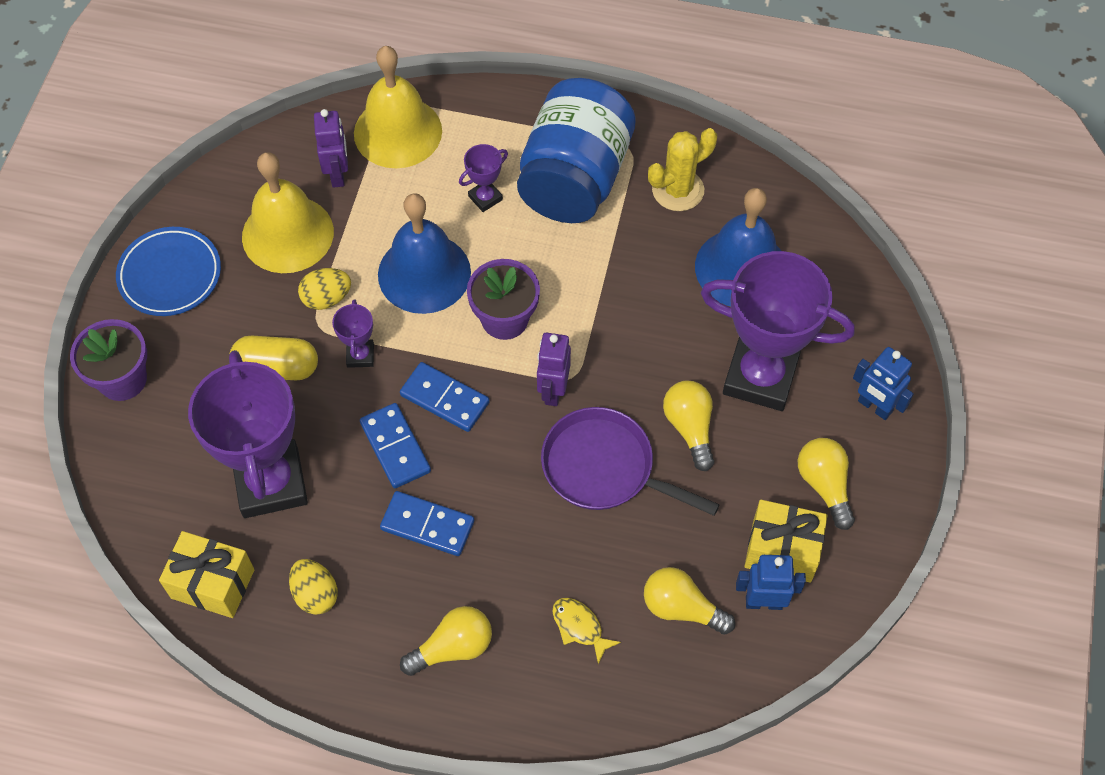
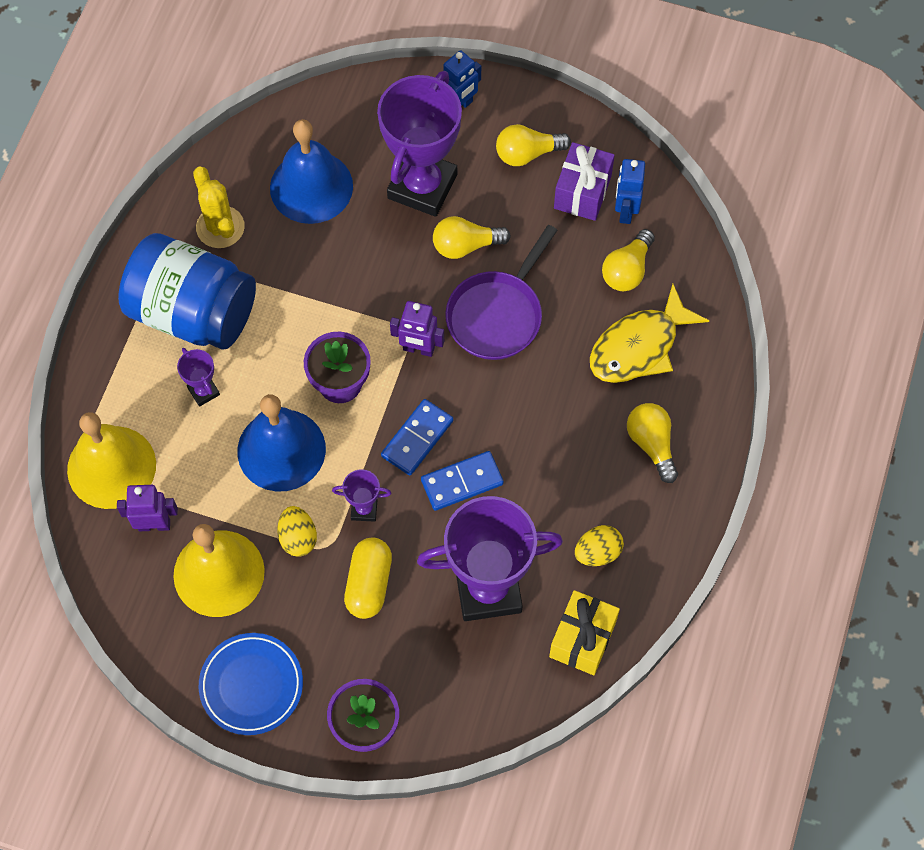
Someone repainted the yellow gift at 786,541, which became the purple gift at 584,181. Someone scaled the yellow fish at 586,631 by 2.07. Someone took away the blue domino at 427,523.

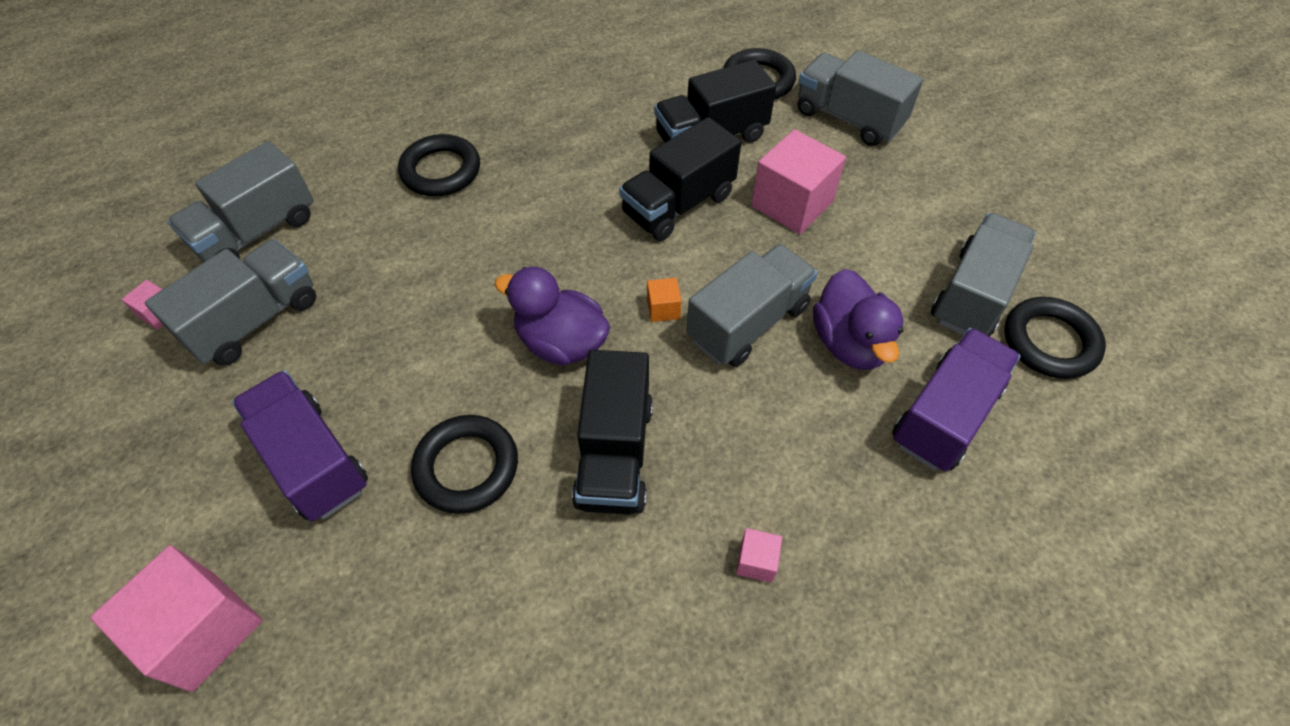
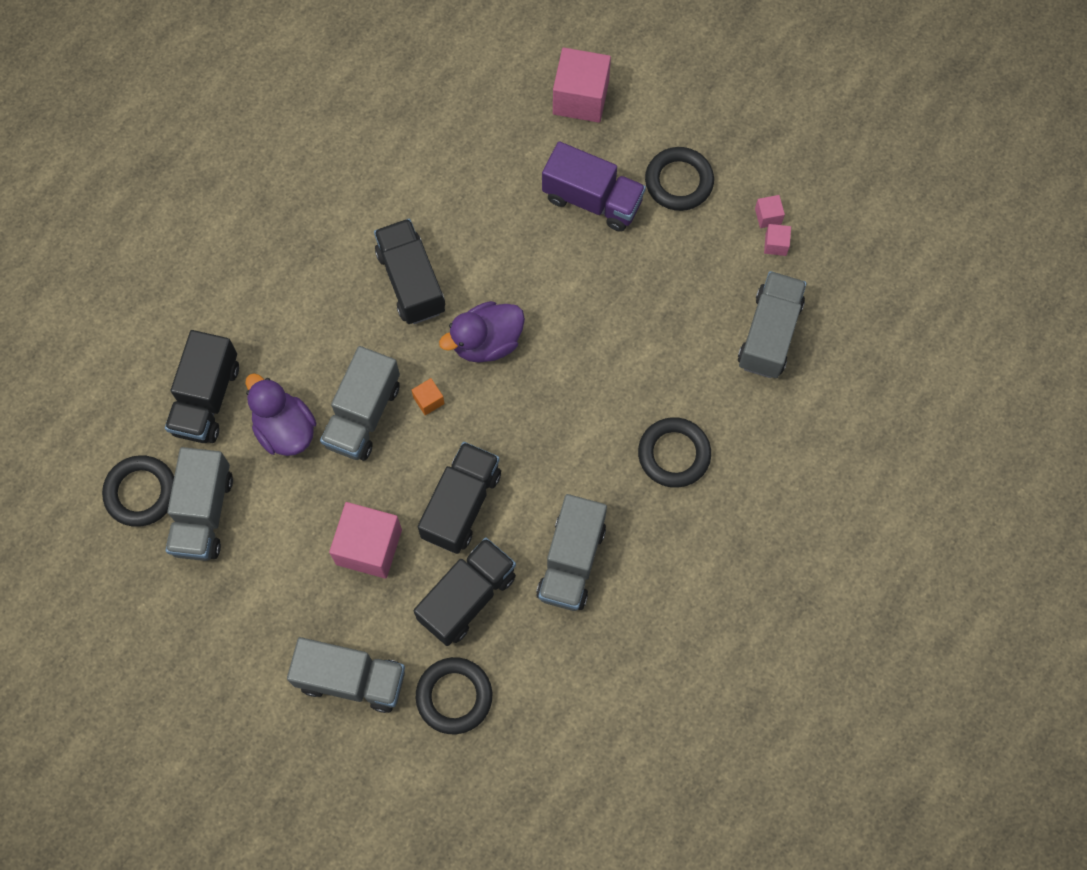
Someone repainted the purple truck at 956,400, which became the black truck at 202,386. Someone rotated the purple duck at 552,316 by 150 degrees clockwise. Someone carried the grey truck from 230,302 to 571,552. Someone carried the black ring from 464,464 to 679,179. Someone carried the pink cube from 759,555 to 770,211.

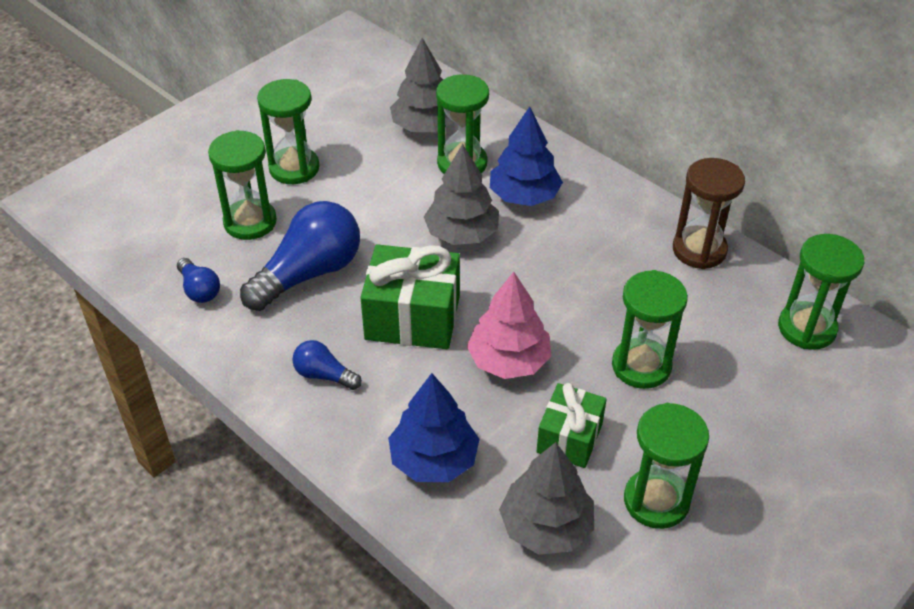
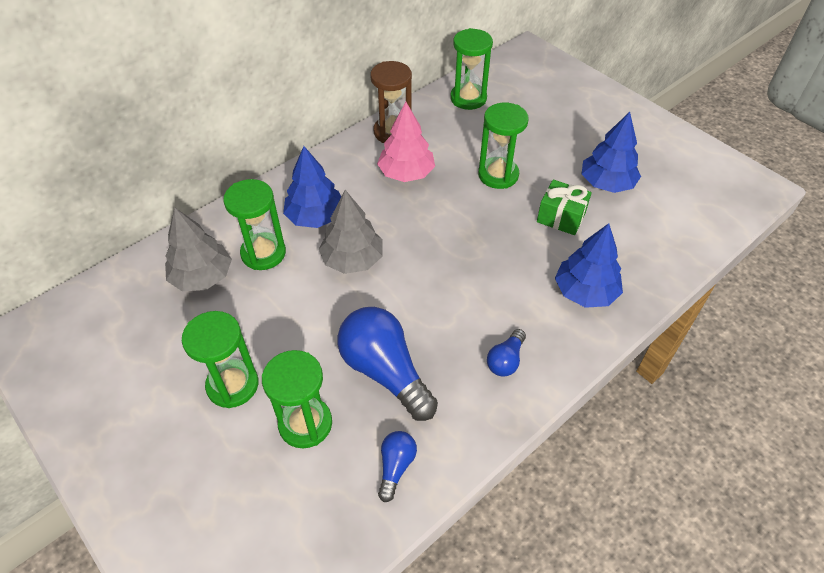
Someone carried the pink tree from 509,325 to 406,142. Someone rotated the blue light bulb at 198,280 by 45 degrees counterclockwise. Someone swapped the green hourglass at 666,466 for the blue tree at 611,152. Someone took away the green gift at 410,296. Someone took away the grey tree at 546,498.

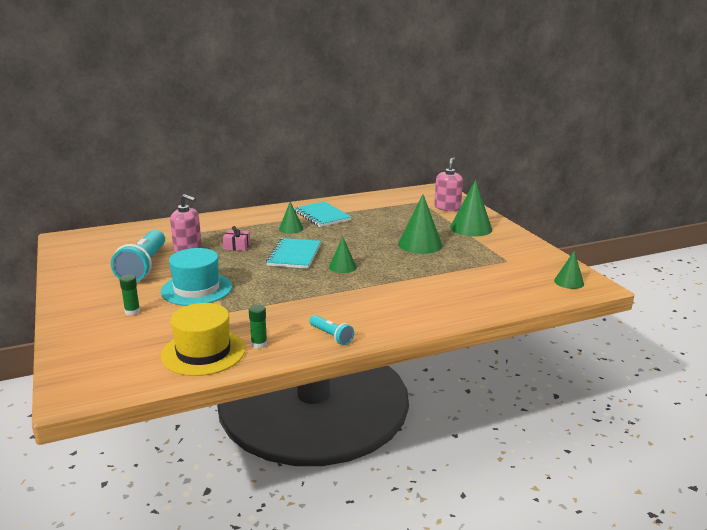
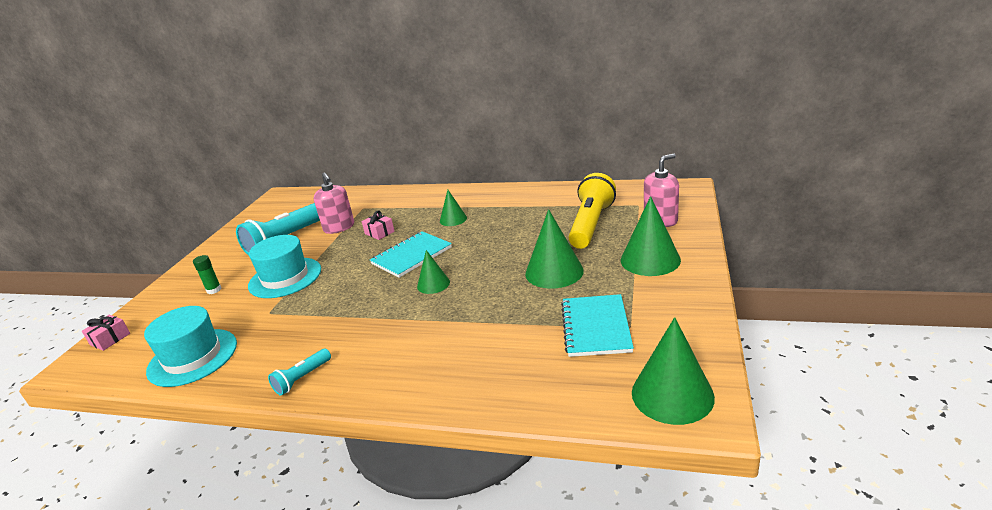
Someone put down the pink gift at 106,333. Someone repainted the yellow hat at 203,339, which became the turquoise hat at 190,346. Someone rotated the turquoise flashlight at 332,330 by 45 degrees clockwise. Someone carried the turquoise notebook from 322,214 to 597,325. Someone put down the yellow flashlight at 592,211. Someone scaled the green cone at 569,270 by 1.73. Someone took away the green glue stick at 258,326.

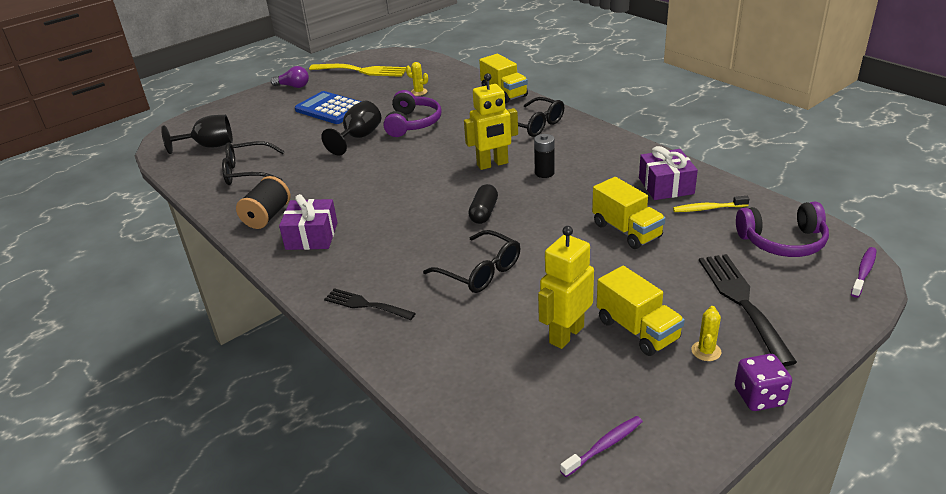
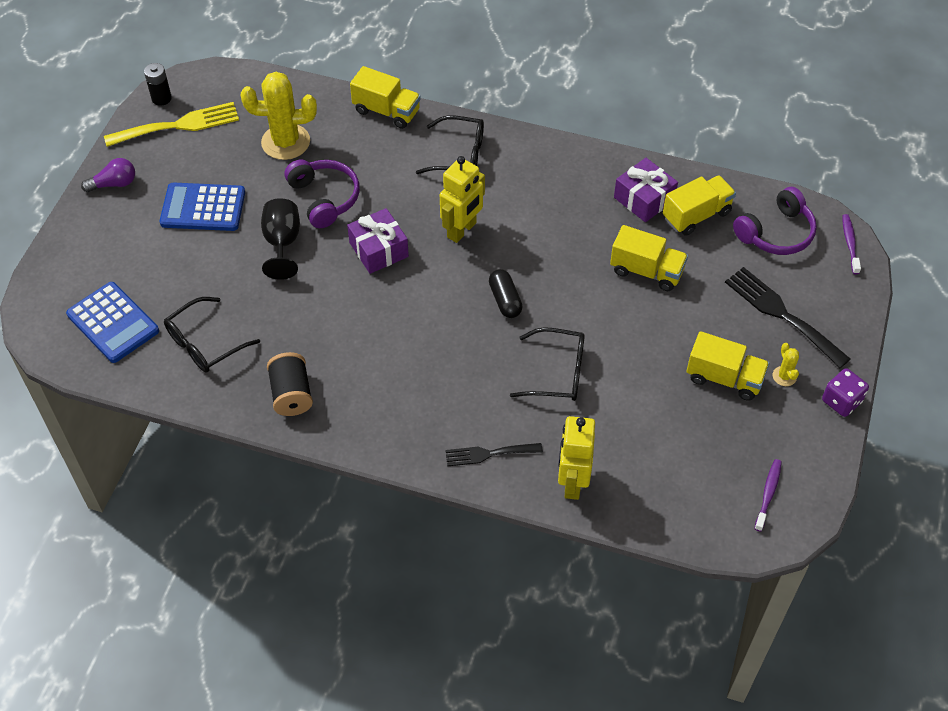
Someone swapped the black goblet at 197,134 for the blue calculator at 112,322. Someone carried the black battery from 544,156 to 158,84. Someone scaled the yellow cactus at 417,79 by 2.27. Someone carried the purple gift from 308,222 to 378,241. Someone carried the yellow robot from 566,287 to 576,458. Someone swapped the yellow toothbrush at 711,204 for the yellow truck at 699,205.

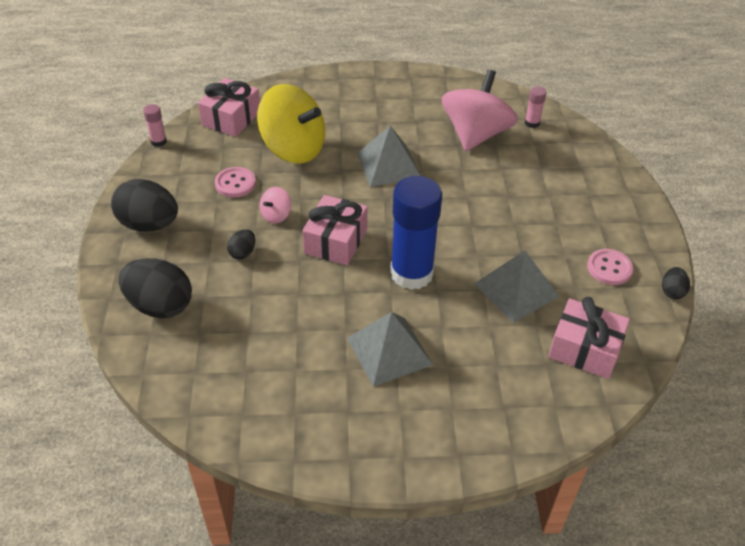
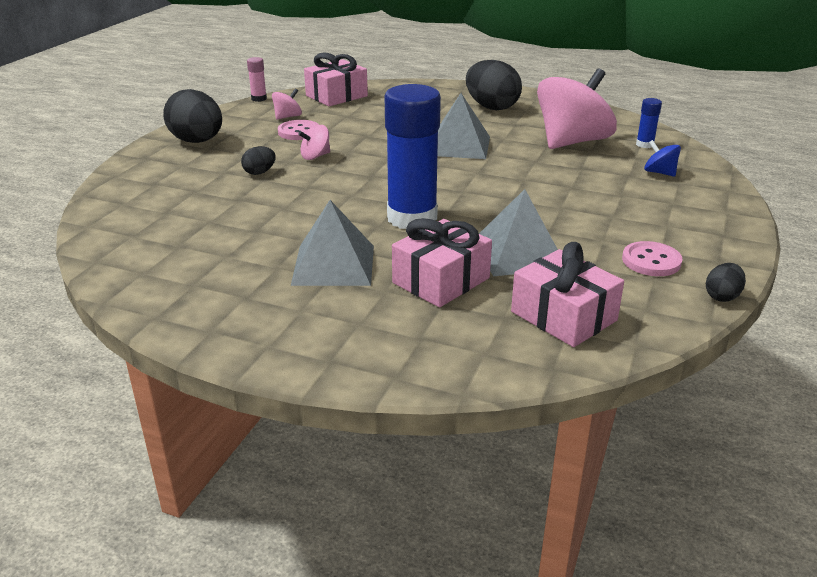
Someone put down the pink spinning top at 287,104. Someone carried the pink gift from 335,230 to 442,262. Someone carried the black egg from 155,288 to 494,85. Someone repainted the pink glue stick at 536,107, which became the blue glue stick at 649,123. Someone put down the blue spinning top at 662,158. Someone took away the yellow spinning top at 291,124.

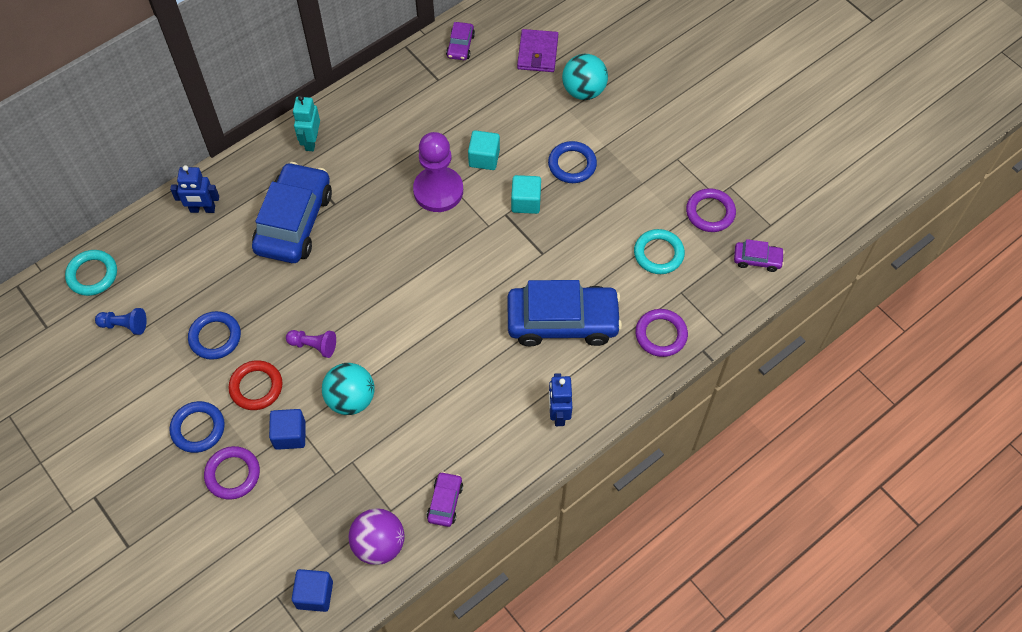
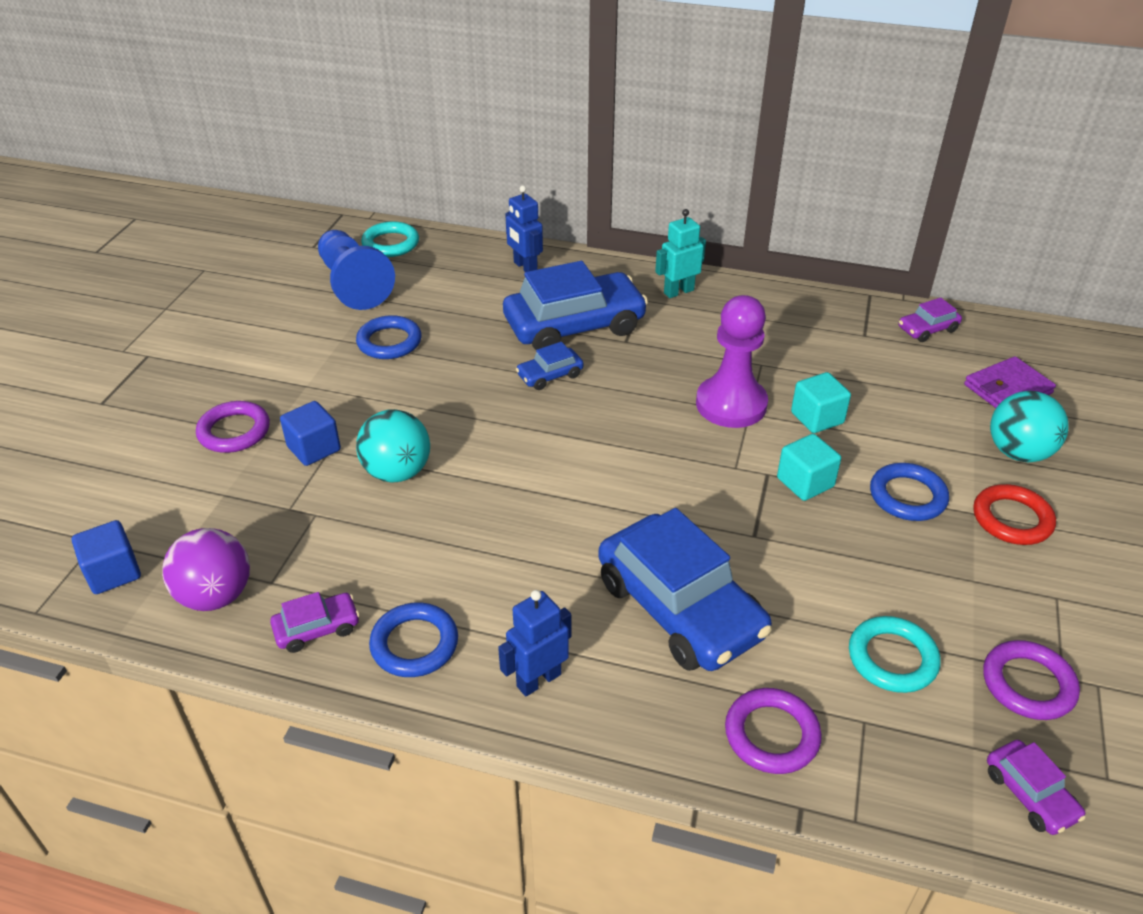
Someone scaled the blue pawn at 121,321 by 1.99. Someone carried the blue ring from 197,427 to 413,640. Someone put down the blue car at 550,366. Someone carried the red ring from 255,385 to 1015,514. Someone took away the purple pawn at 311,344.

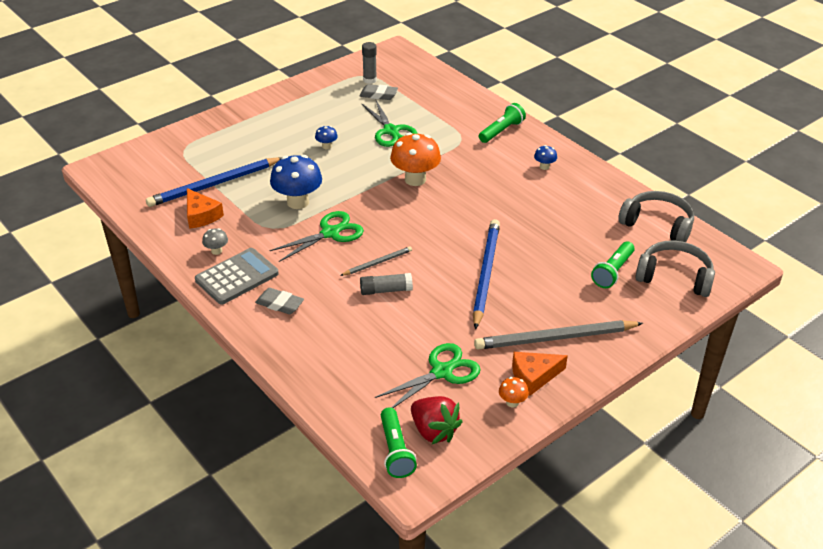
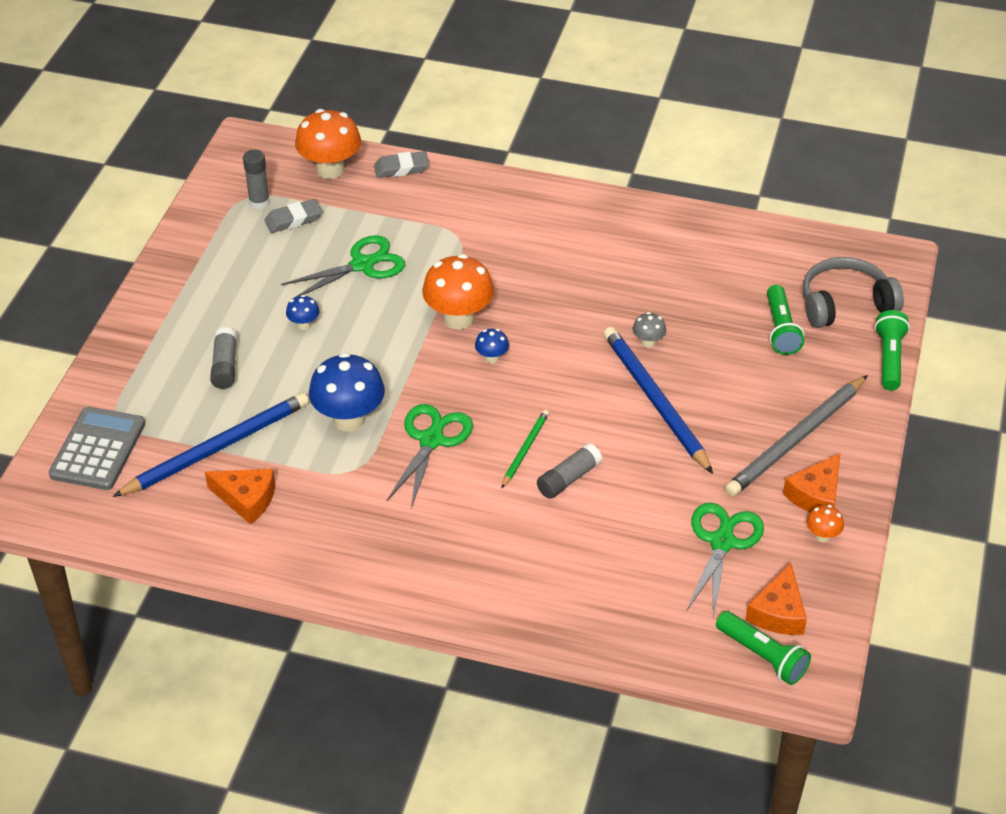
Someone carried the grey calculator from 237,276 to 97,448. Someone rotated the blue pencil at 214,182 by 150 degrees counterclockwise. Someone put down the grey glue stick at 223,358. Someone rotated the green scissors at 390,123 by 60 degrees counterclockwise. Someone put down the orange mushroom at 328,144. Someone carried the grey eraser from 279,301 to 401,164. Someone carried the blue mushroom from 545,157 to 492,346. Someone repainted the grey pencil at 376,261, which became the green pencil at 525,449. Someone carried the grey mushroom from 215,241 to 649,330. Someone swapped the red strawberry at 437,420 for the orange cheese at 776,599. Someone carried the green flashlight from 502,123 to 892,350. Someone took away the grey headphones at 656,216.

